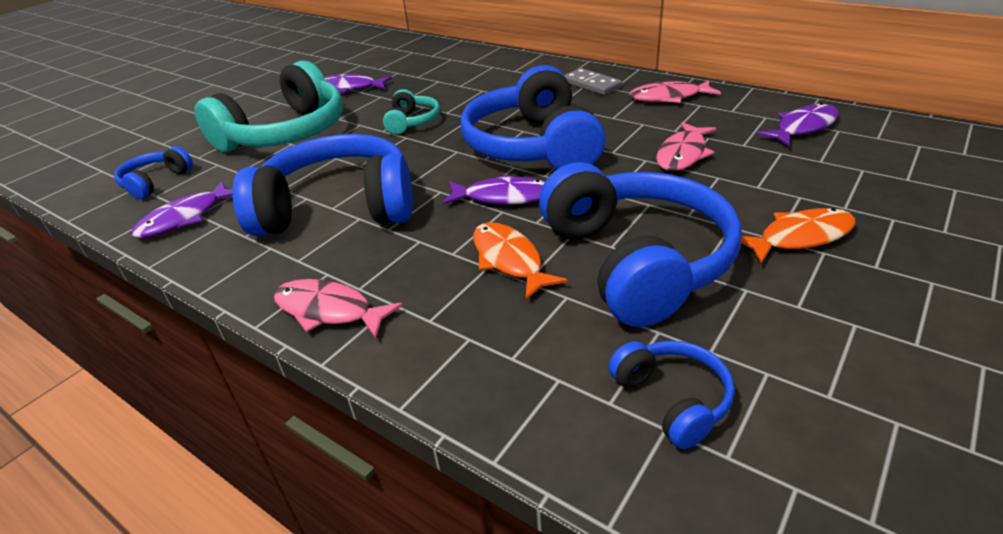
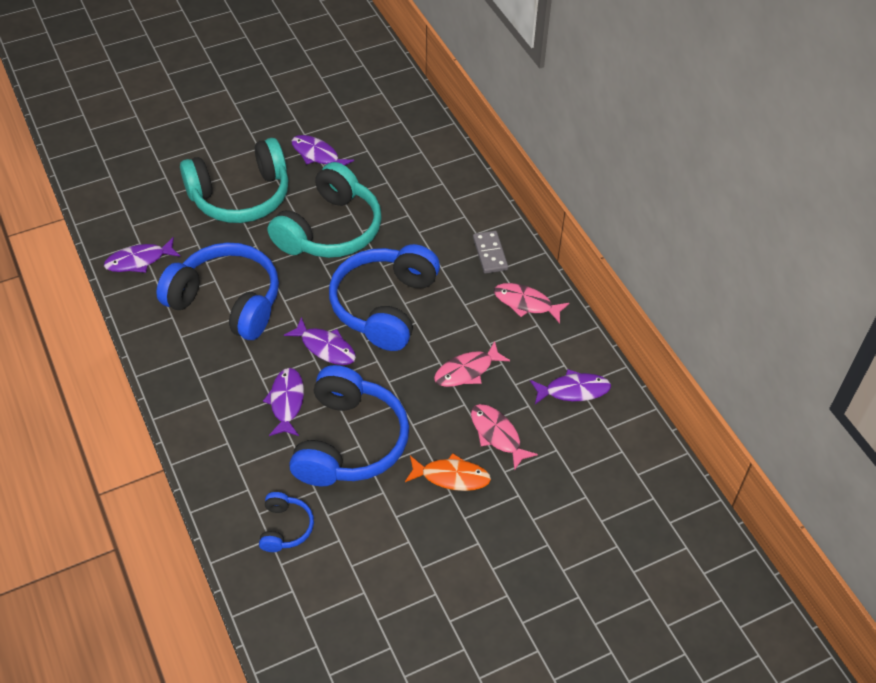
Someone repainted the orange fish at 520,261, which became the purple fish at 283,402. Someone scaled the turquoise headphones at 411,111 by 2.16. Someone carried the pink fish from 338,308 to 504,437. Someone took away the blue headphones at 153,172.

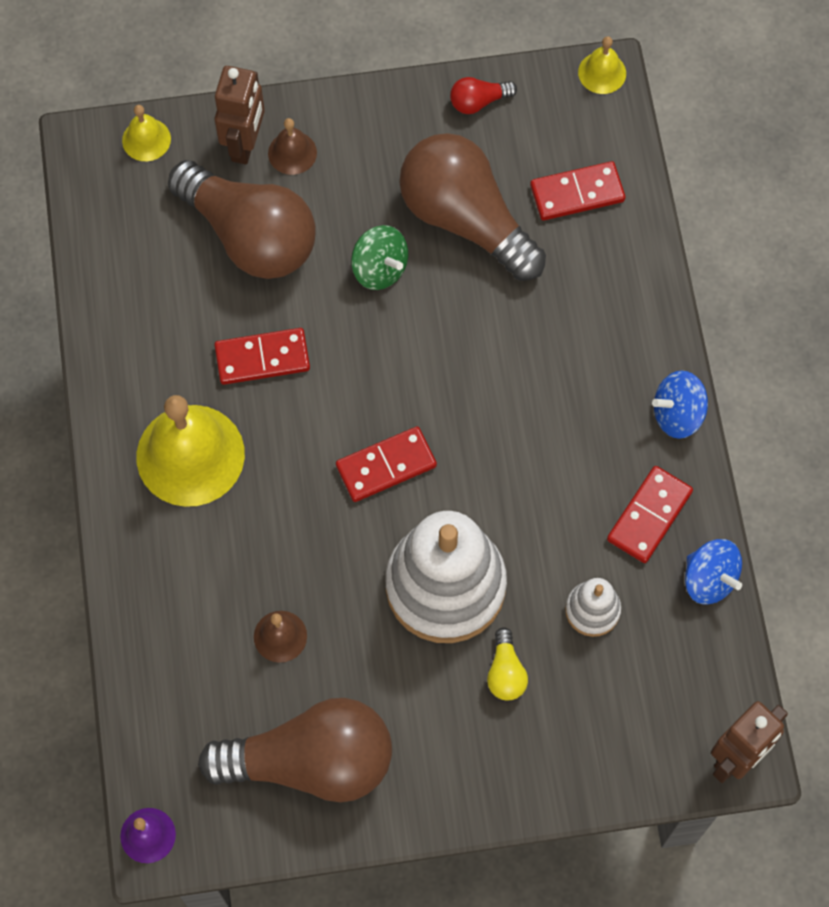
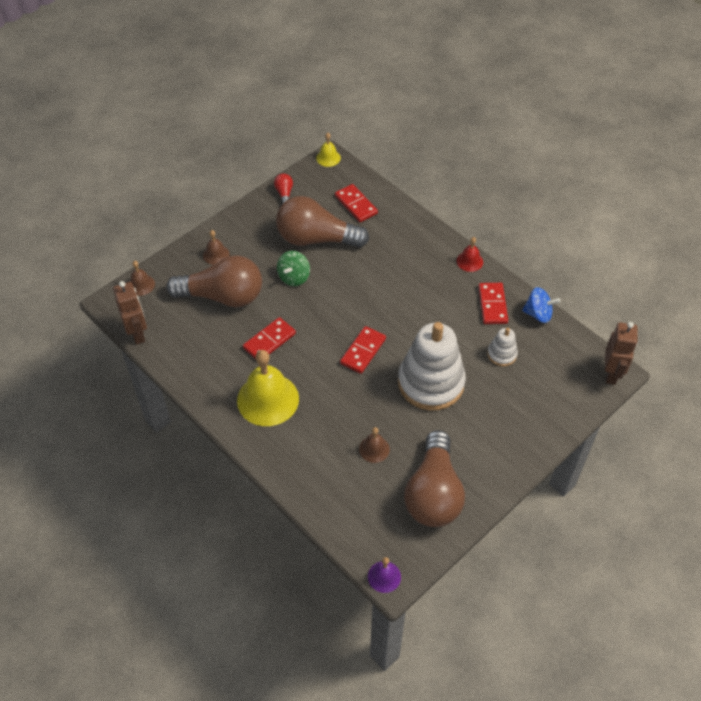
Someone carried the brown robot from 240,115 to 130,313. Someone repainted the yellow bell at 146,133, which became the brown bell at 142,278. Someone rotated the red light bulb at 483,95 by 135 degrees clockwise. Someone rotated the green spinning top at 379,257 by 105 degrees clockwise. Someone rotated the red domino at 577,191 by 75 degrees counterclockwise. Someone rotated the brown light bulb at 295,750 by 135 degrees clockwise. Someone swapped the blue spinning top at 680,404 for the red bell at 470,254. Someone took away the yellow light bulb at 507,664.

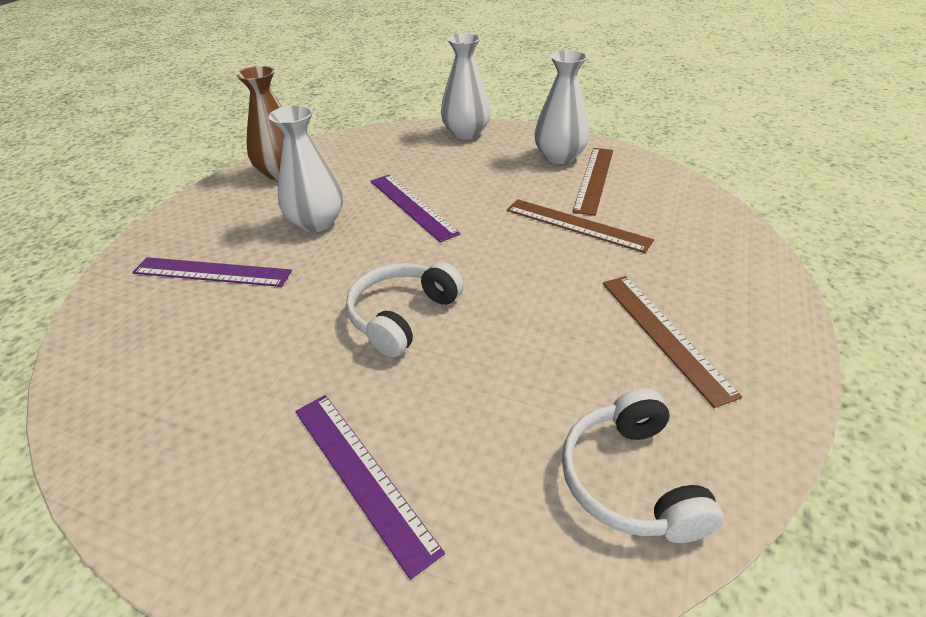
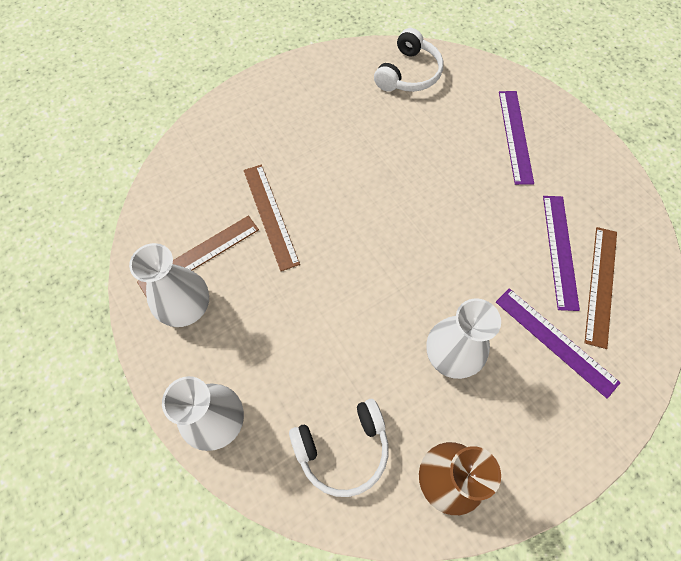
Someone carried the white headphones from 405,309 to 338,448. Someone carried the purple ruler from 415,208 to 561,253. Someone carried the brown ruler from 672,342 to 601,288.

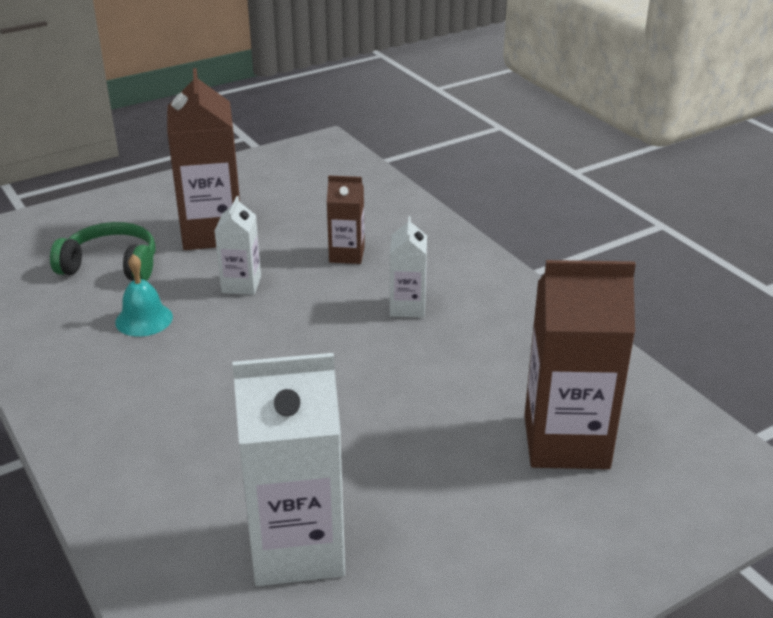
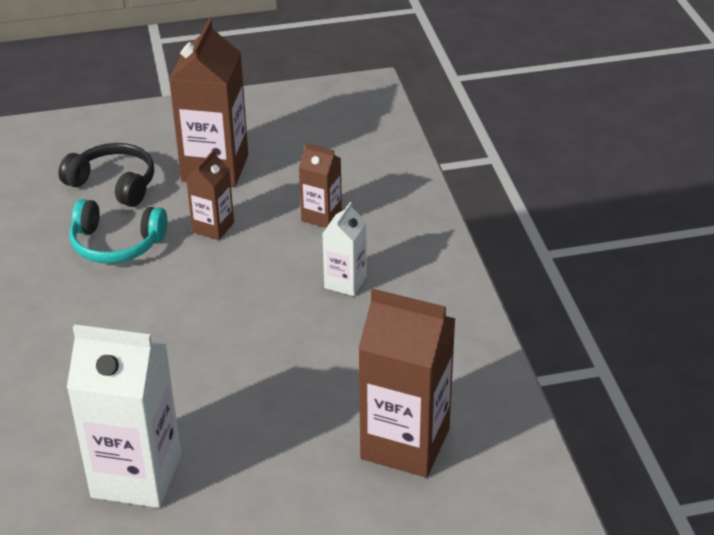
Someone repainted the green headphones at 103,251, which became the black headphones at 106,175. Someone swapped the turquoise bell at 144,295 for the turquoise headphones at 118,231. Someone repainted the white carton at 238,245, which became the brown carton at 210,195.

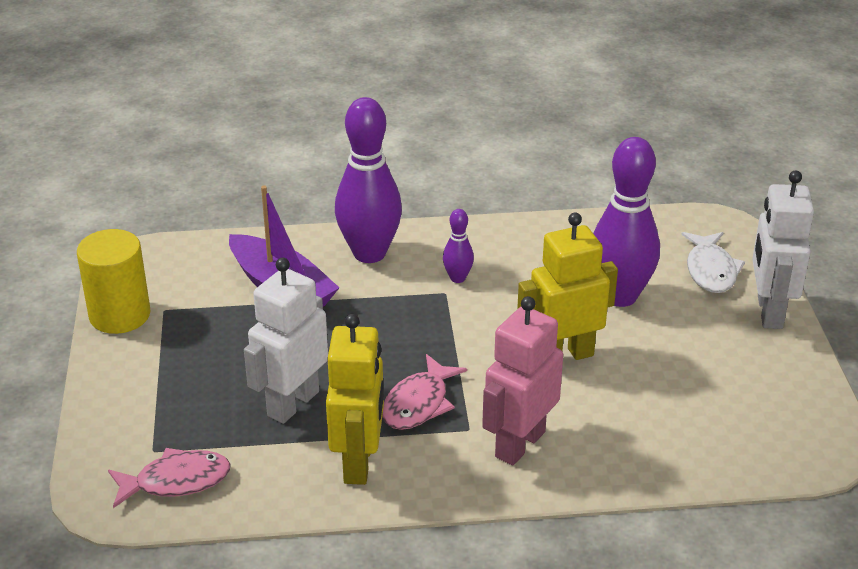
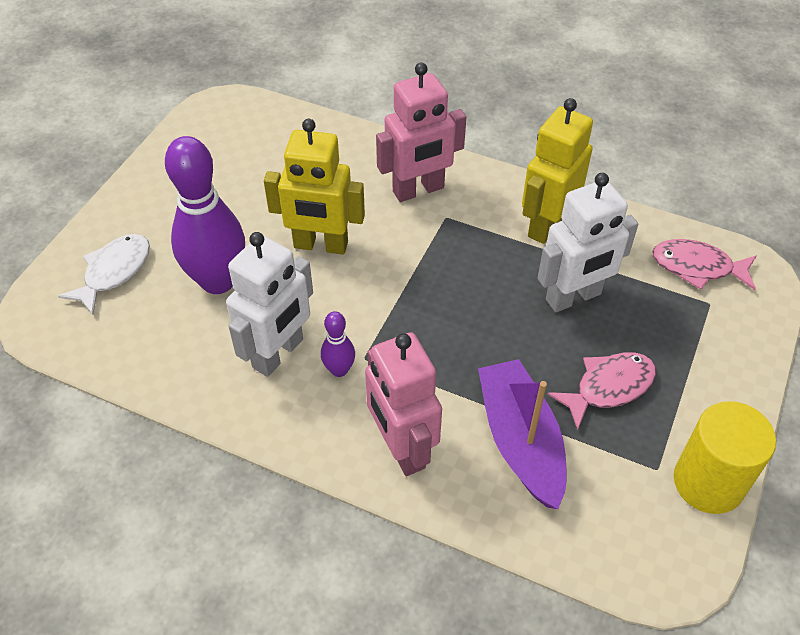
Someone carried the white robot from 783,250 to 269,304. Someone swapped the purple bowling pin at 368,180 for the pink robot at 403,404. Someone carried the pink fish from 424,392 to 602,391.

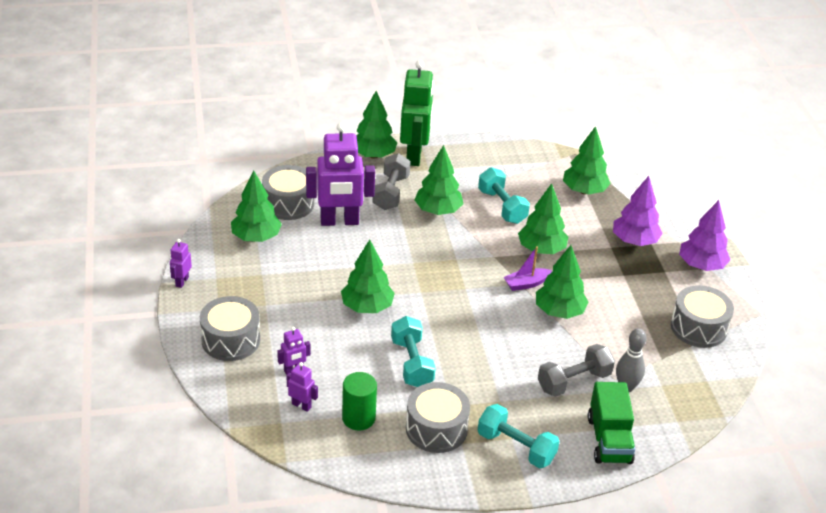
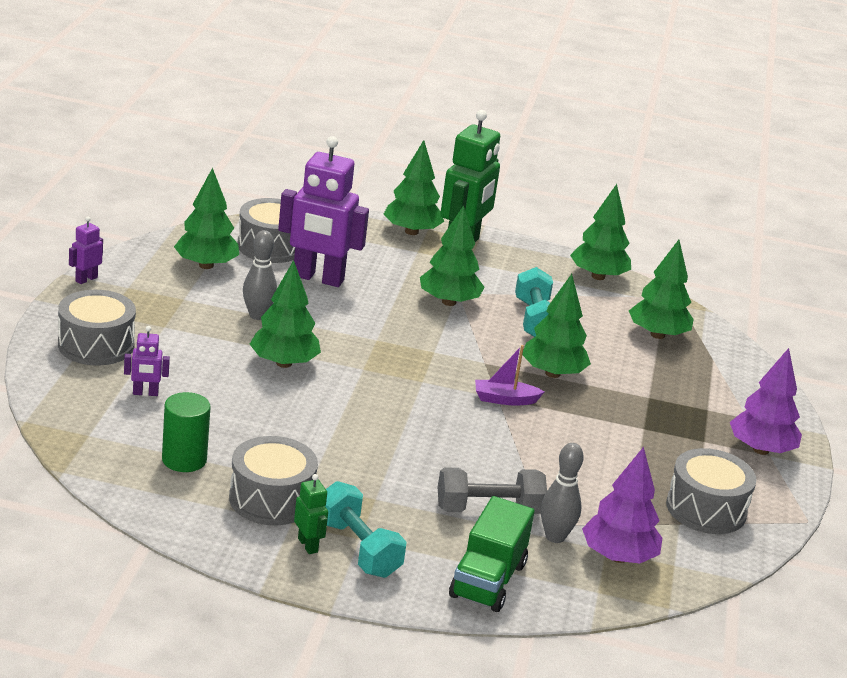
Someone put down the grey bowling pin at 260,275. Someone put down the green robot at 311,514. Someone carried the green tree from 562,282 to 600,232. Someone carried the purple tree from 638,211 to 622,505. Someone took away the purple robot at 302,387. Someone took away the grey dumbbell at 391,181. Someone took away the turquoise dumbbell at 413,351.

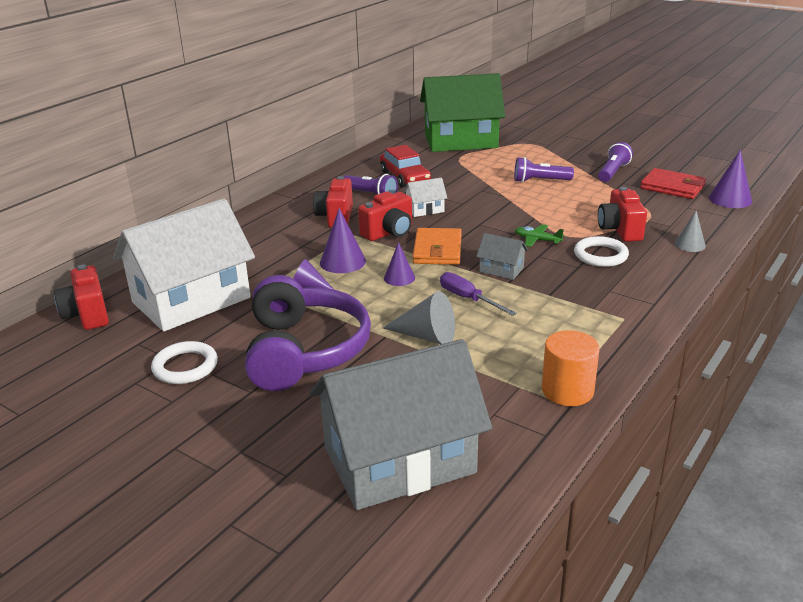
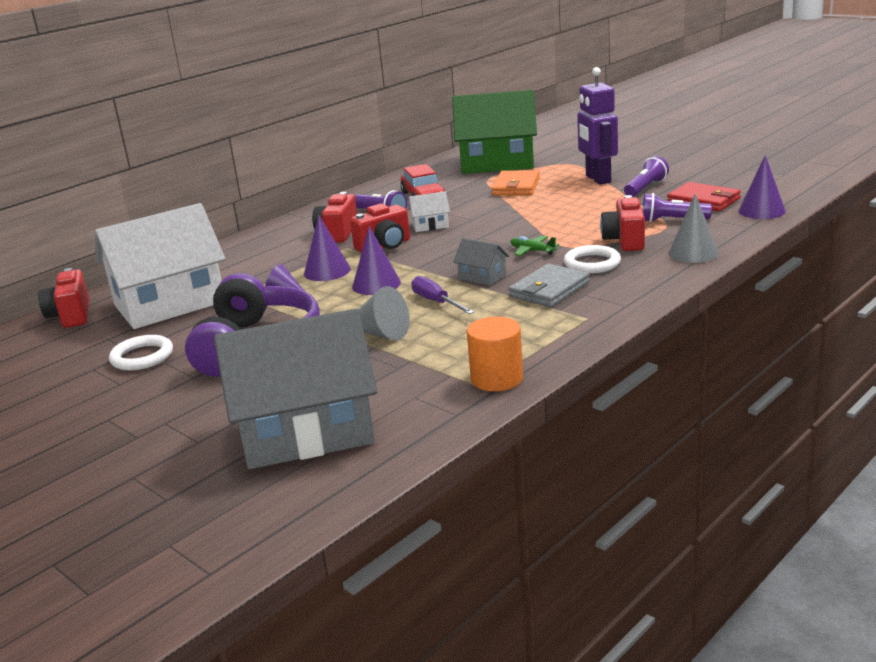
Someone scaled the purple cone at 399,264 by 1.52. Someone carried the orange wallet from 437,246 to 516,182. Someone put down the grey wallet at 549,285. Someone put down the purple robot at 597,126. Someone carried the purple flashlight from 544,169 to 677,207. Someone scaled the grey cone at 690,231 by 1.52.

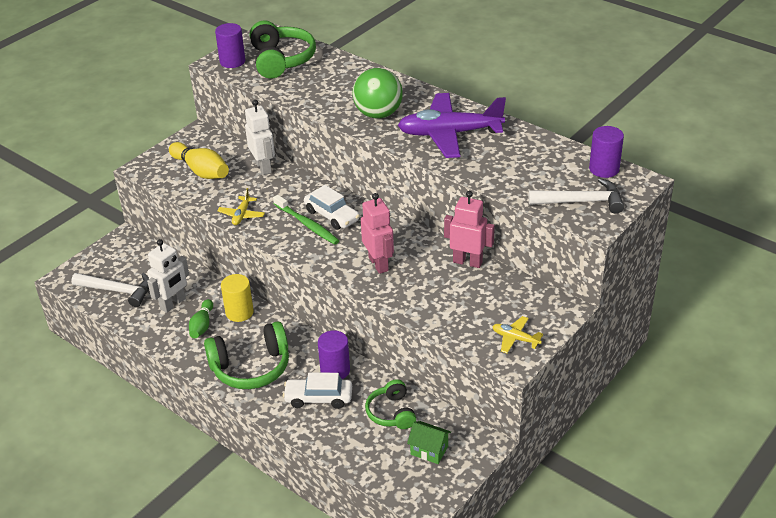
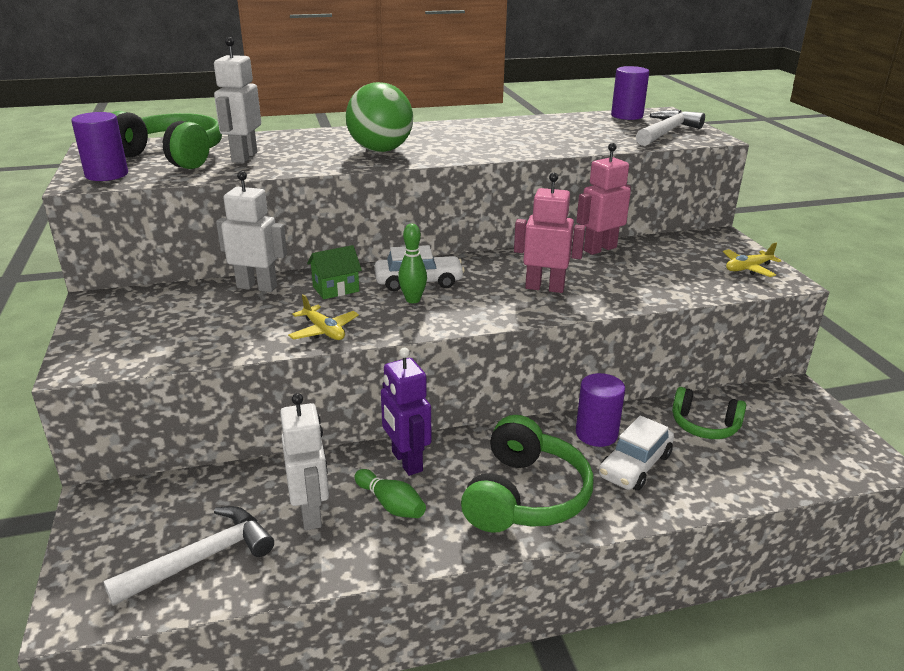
Someone put down the white robot at 237,100. Someone carried the green house from 429,442 to 334,272. Someone swapped the yellow cylinder at 237,298 for the purple robot at 406,412. Someone swapped the green toothbrush at 306,220 for the green bowling pin at 412,263. Someone took away the yellow bowling pin at 199,160. Someone took away the purple plane at 452,125.

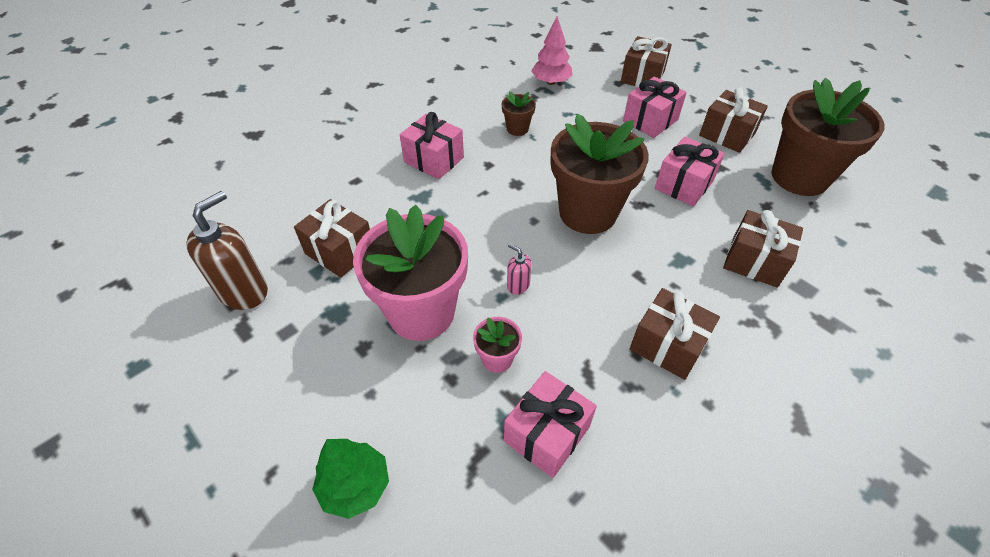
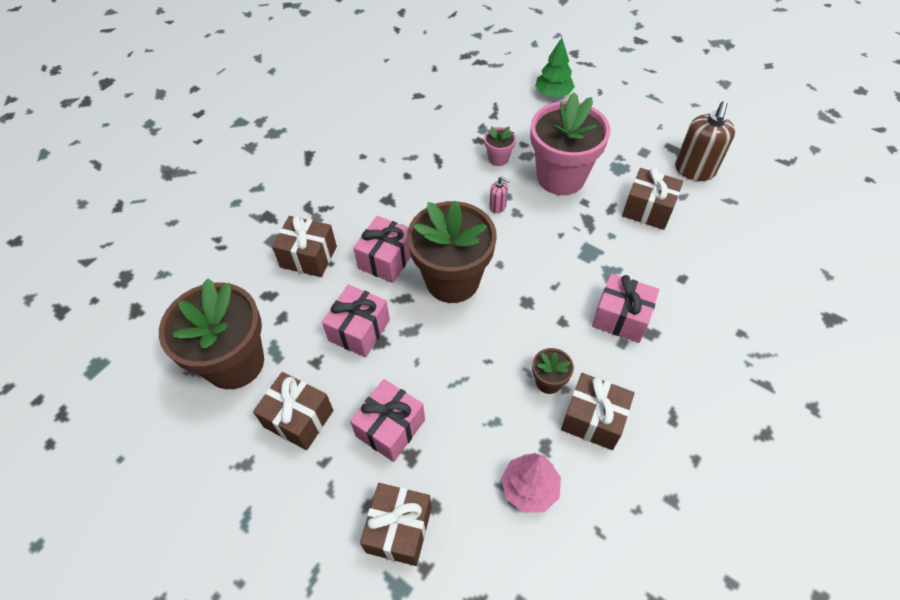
Someone carried the pink gift from 550,424 to 382,249. Someone carried the brown gift from 675,334 to 597,411.

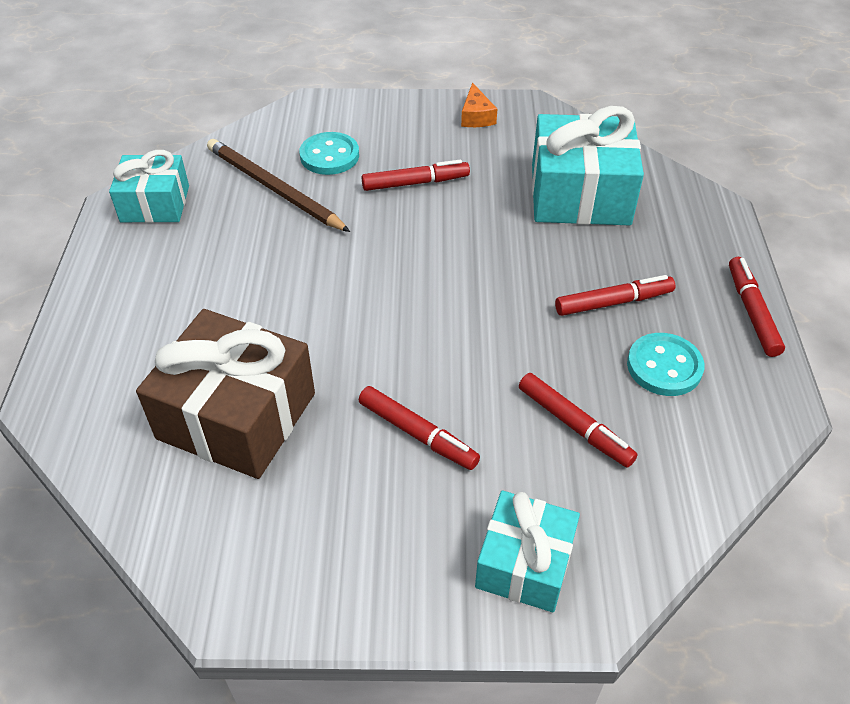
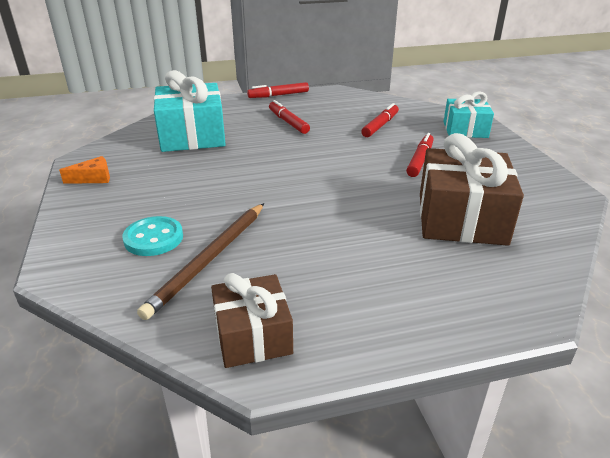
Someone repainted the turquoise gift at 149,186, which became the brown gift at 252,320. Someone took away the red marker at 416,175. Someone took away the turquoise button at 666,364.

